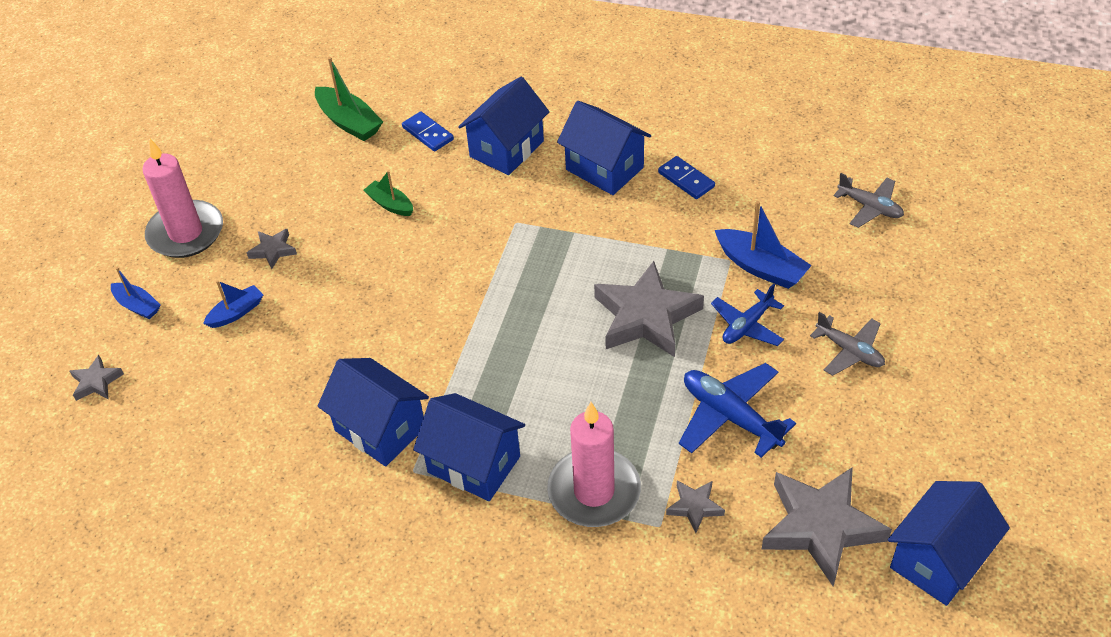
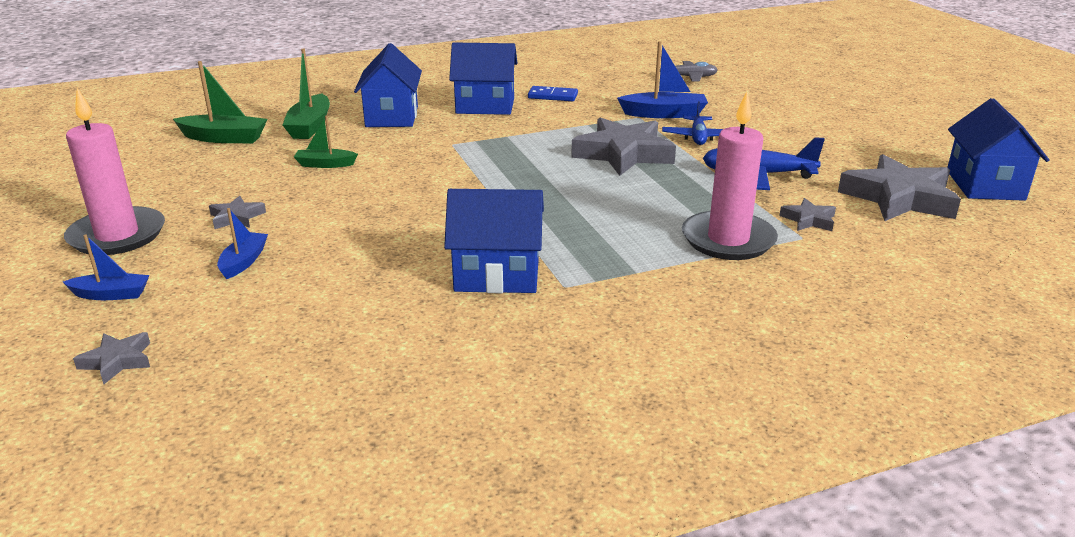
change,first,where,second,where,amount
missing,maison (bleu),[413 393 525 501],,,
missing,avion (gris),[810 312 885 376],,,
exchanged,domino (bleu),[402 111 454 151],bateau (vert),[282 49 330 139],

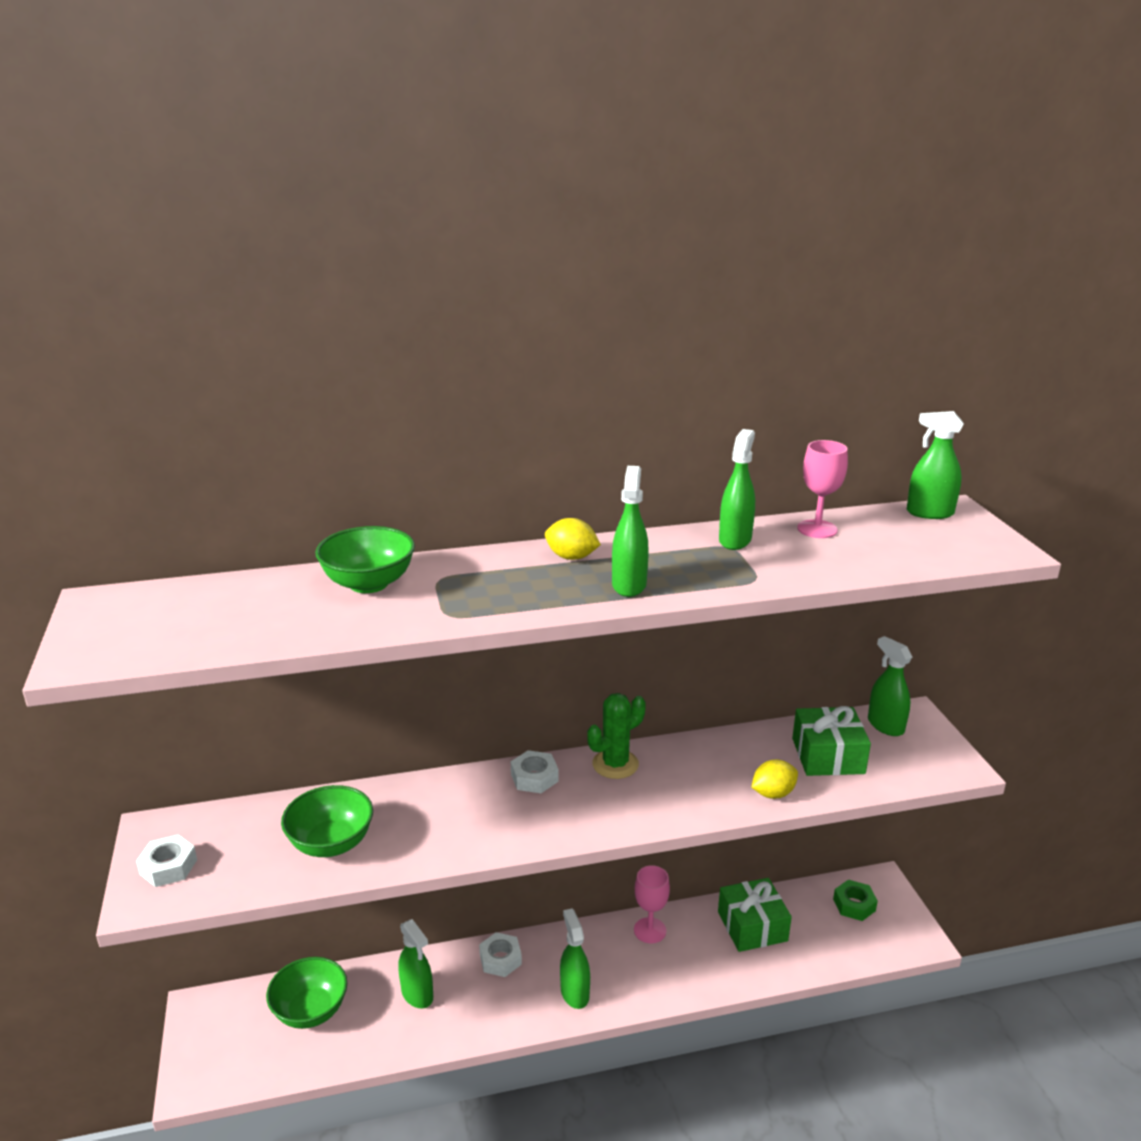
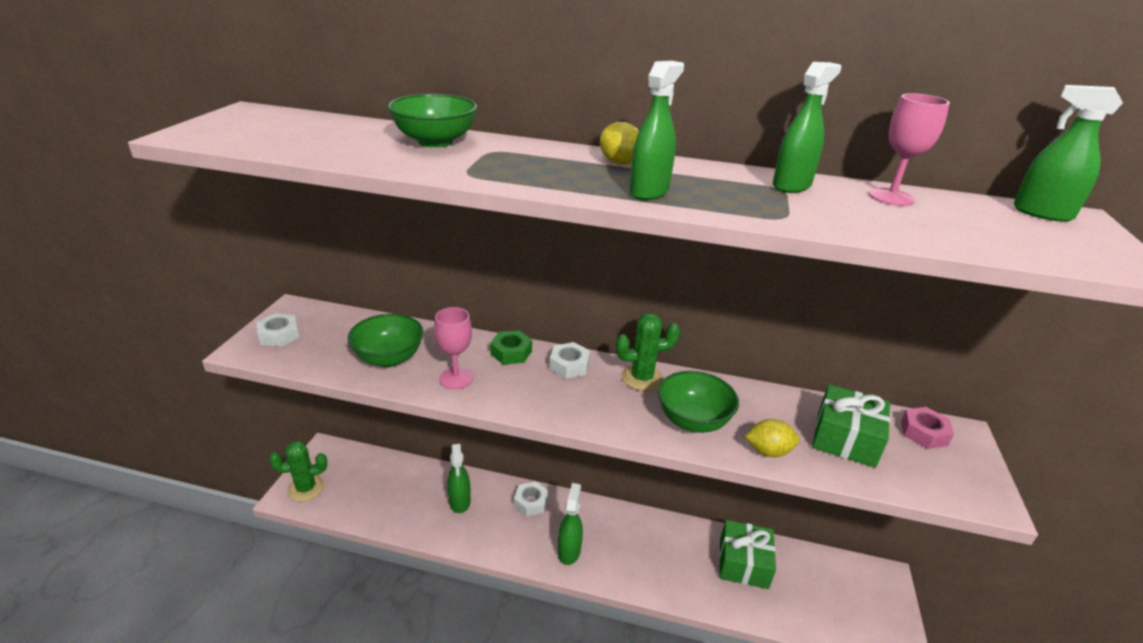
change,first,where,second,where,amount
appeared,,,cactus (vert),[269 441 327 502],
relocated,bol (vert),[266 957 347 1029],,[658 371 739 433],
relocated,verre à pied (rose),[634 865 670 943],,[434 307 473 389],
relocated,écrou (vert),[833 880 878 921],,[490 330 532 364],
exchanged,vaporisateur (vert),[868 636 912 736],écrou (rose),[901 407 954 449],

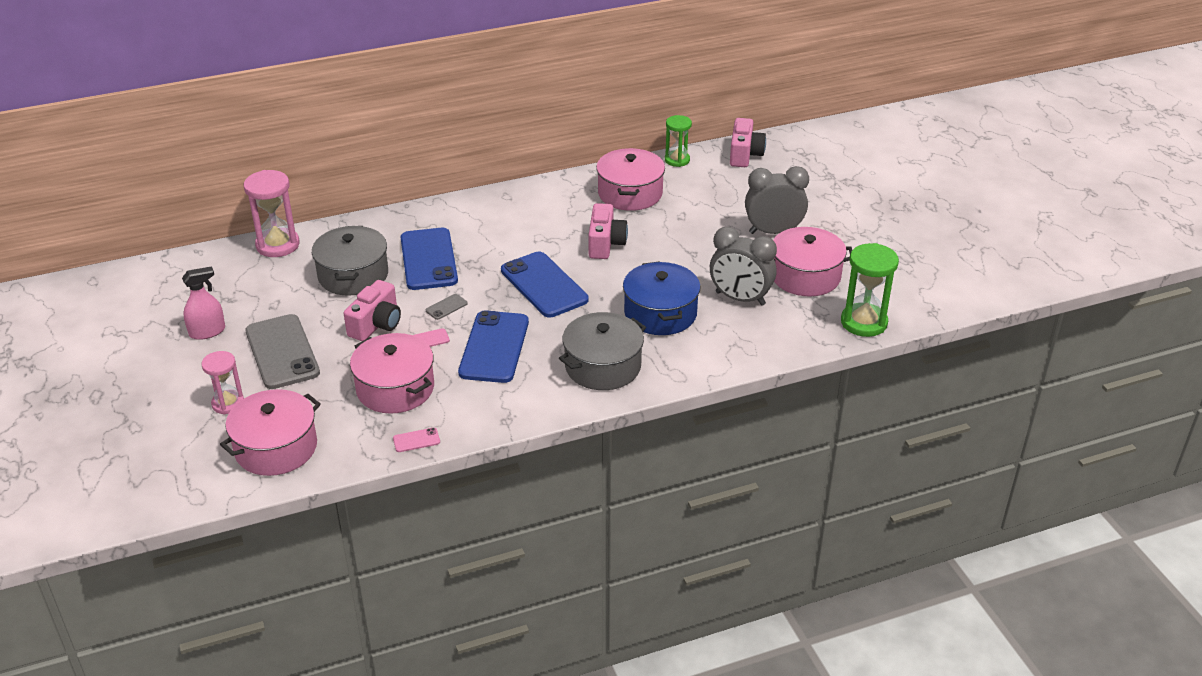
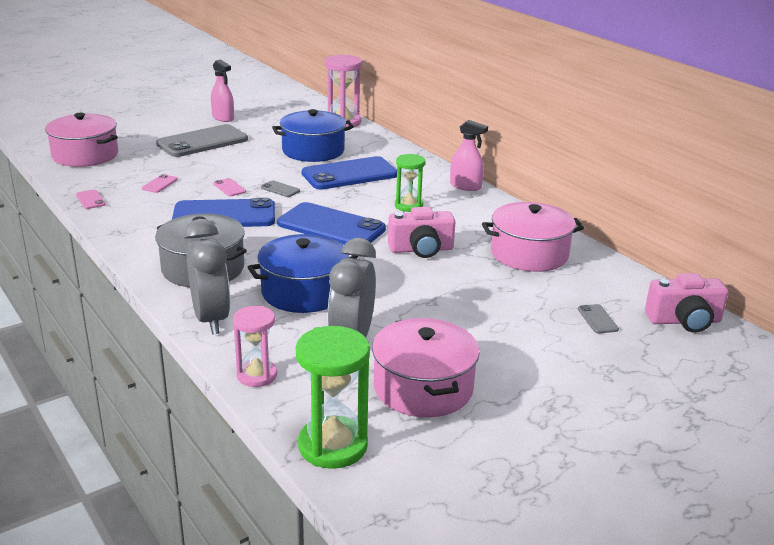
change,first,where,second,where,amount
missing,appareil photo (rose),[344 280 401 341],,,
appeared,,,vaporisateur (rose),[450 120 488 191],
appeared,,,téléphone (gris),[578 304 619 333],
relocated,sablier (rose),[201 351 244 415],,[233 306 277 387],
relocated,sablier (vert),[665 115 692 167],,[395 154 426 212],
relocated,réveil (gris),[745 166 809 234],,[184 219 230 335],
exchanged,marmite (rose),[350 333 434 414],téléphone (rose),[142 174 178 193],
colour,marmite (gris),[312 226 388 296],marmite (bleu),[272 109 354 162],
spun,téléphone (bleu),[501 252 589 317],,[277 202 386 245],75 degrees clockwise

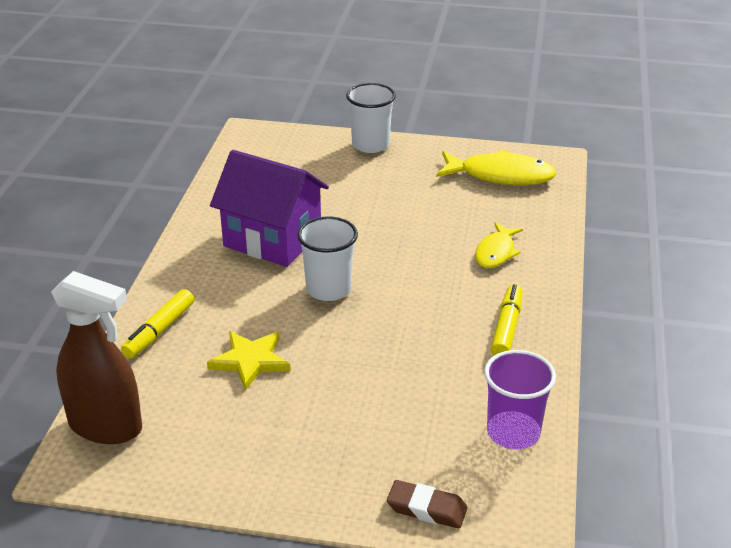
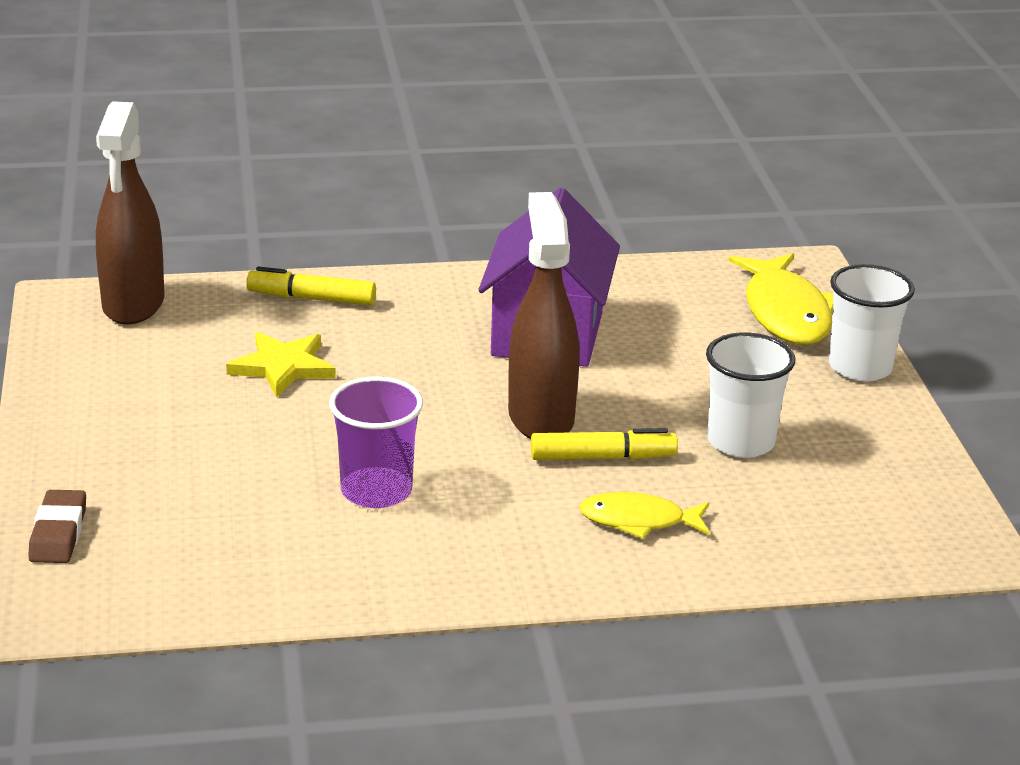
change,first,where,second,where,amount
appeared,,,vaporisateur (marron),[508 192 580 439],
relocated,gobelet (blanc),[297 216 358 301],,[706 332 795 458],
relocated,poisson (jaune),[436 150 557 185],,[728 253 833 345],
relocated,gobelet (violet),[484 350 556 449],,[329 376 423 508],
relocated,feutre (jaune),[491 284 522 355],,[531 428 678 460],

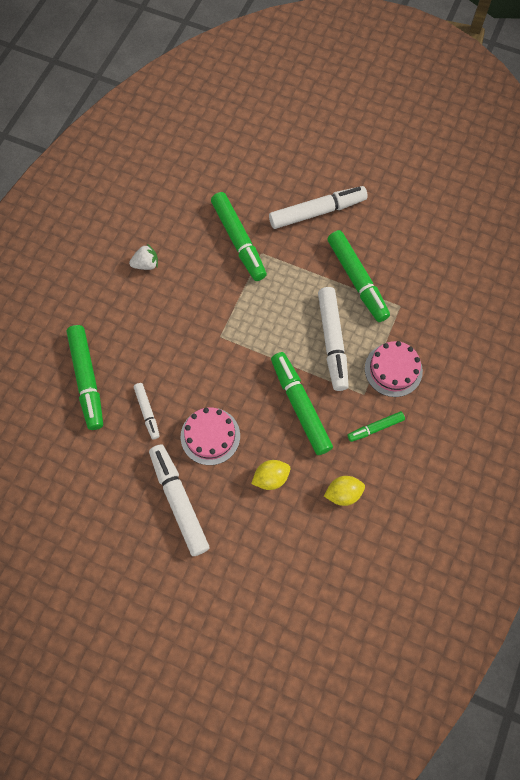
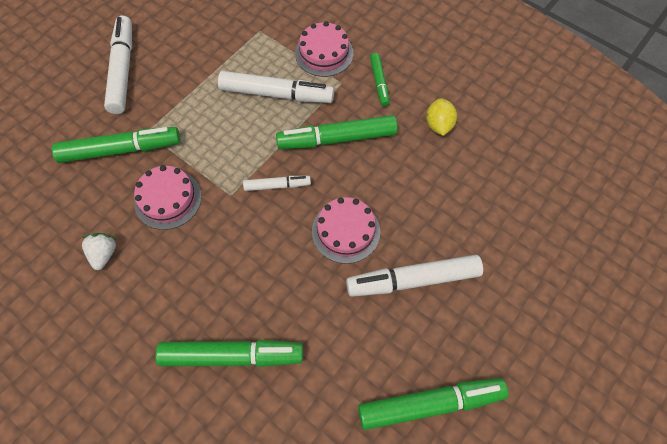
change,first,where,second,where,amount
missing,citron (jaune),[251 460 290 490],,,
appeared,,,gâteau (rose),[134 165 202 230],
relocated,feutre (blanc),[134 383 160 439],,[243 176 311 191],
relocated,feutre (vert),[327 230 390 322],,[358 378 508 430],

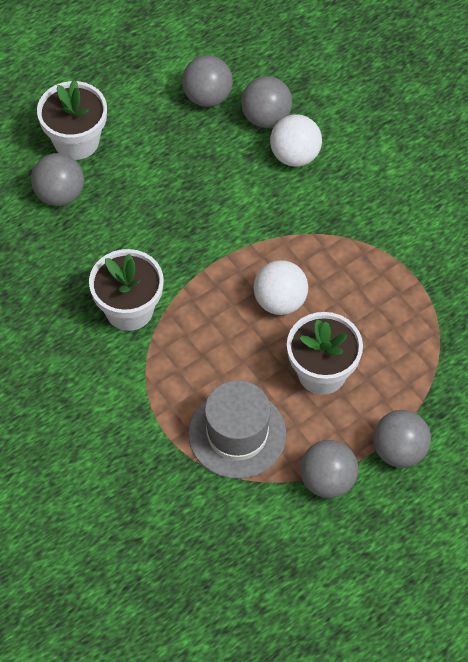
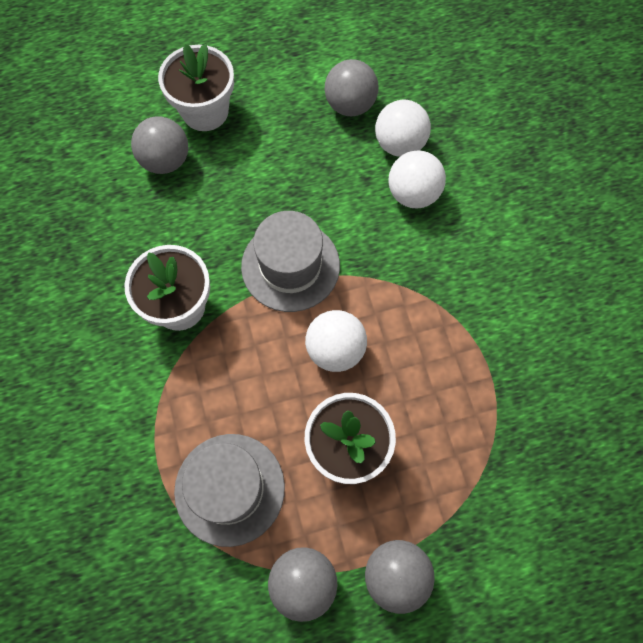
change,first,where,second,where,amount
appeared,,,chapeau (gris),[241 211 340 312],
colour,balle (gris),[241 76 292 128],balle (blanc),[375 100 431 157],

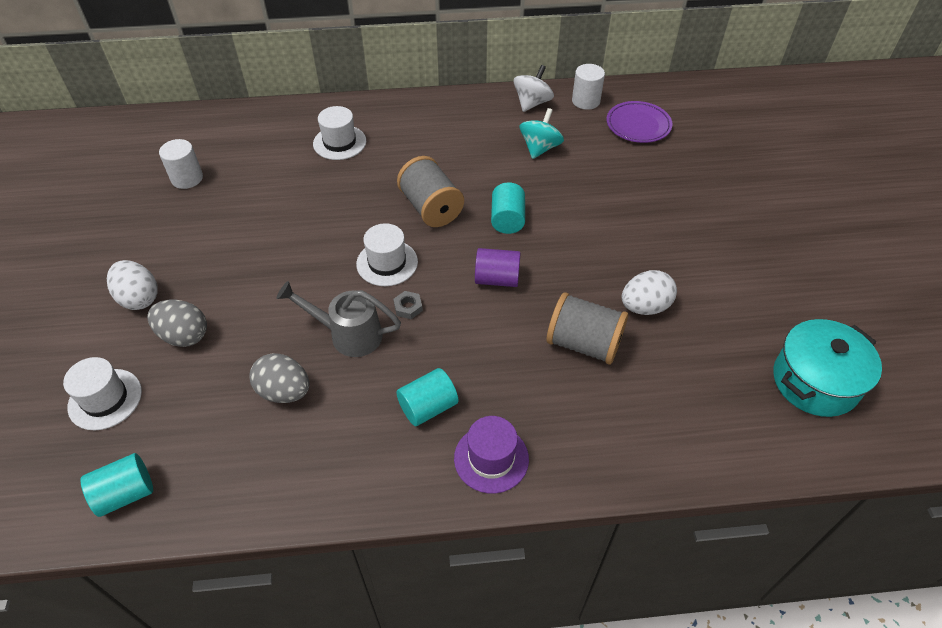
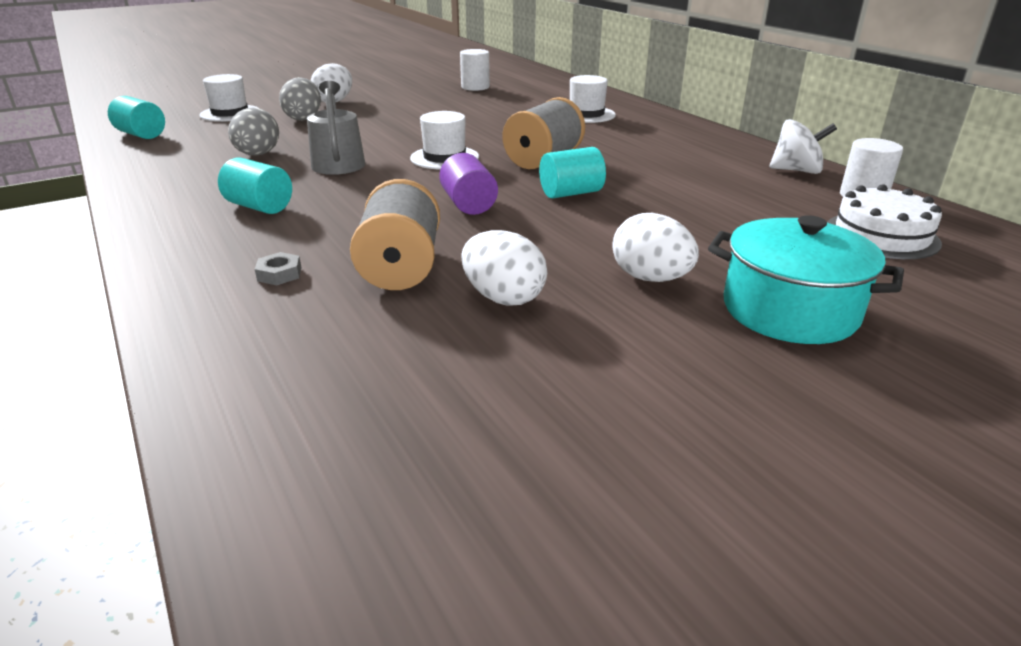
change,first,where,second,where,amount
missing,chapeau (violet),[454 416 529 494],,,
missing,toupie (turquoise),[520 108 564 159],,,
appeared,,,œuf (blanc),[612 213 699 282],
relocated,écrou (gris),[393 291 423 319],,[255 252 301 285],
relocated,marmite (turquoise),[773 319 882 417],,[708 215 904 344],
exchanged,assiette (violet),[606 101 672 143],gâteau (blanc),[827 184 942 259],

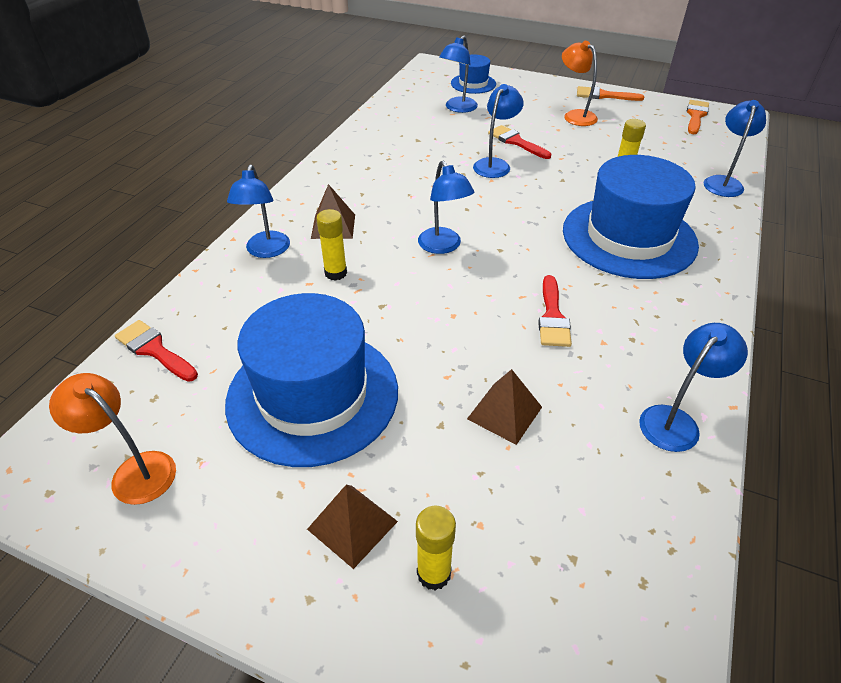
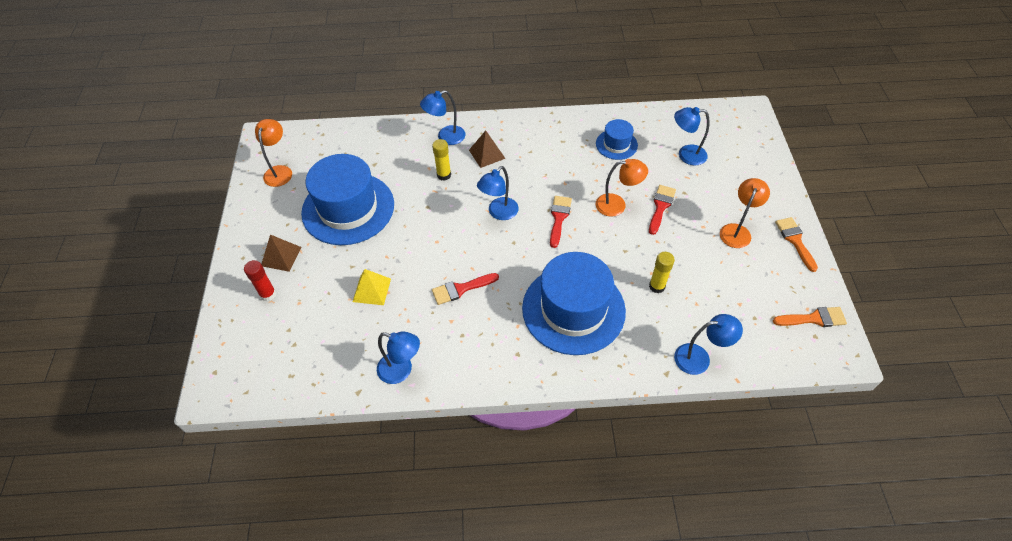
change,first,where,second,where,amount
relocated,pinceau (rouge),[115 320 198 382],,[550 196 572 248],
relocated,chapeau (bleu),[451 54 496 94],,[596 119 638 160],
colour,bâton de colle (jaune),[416 506 456 590],bâton de colle (rouge),[244 260 276 301],
colour,pyramide (marron),[467 369 542 445],pyramide (jaune),[353 269 391 305],
colour,lampe (bleu),[473 84 524 178],lampe (orange),[596 159 648 217],

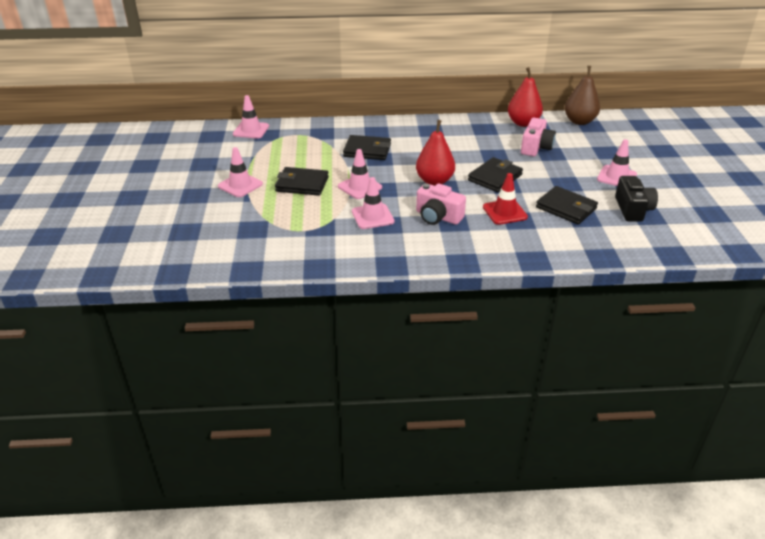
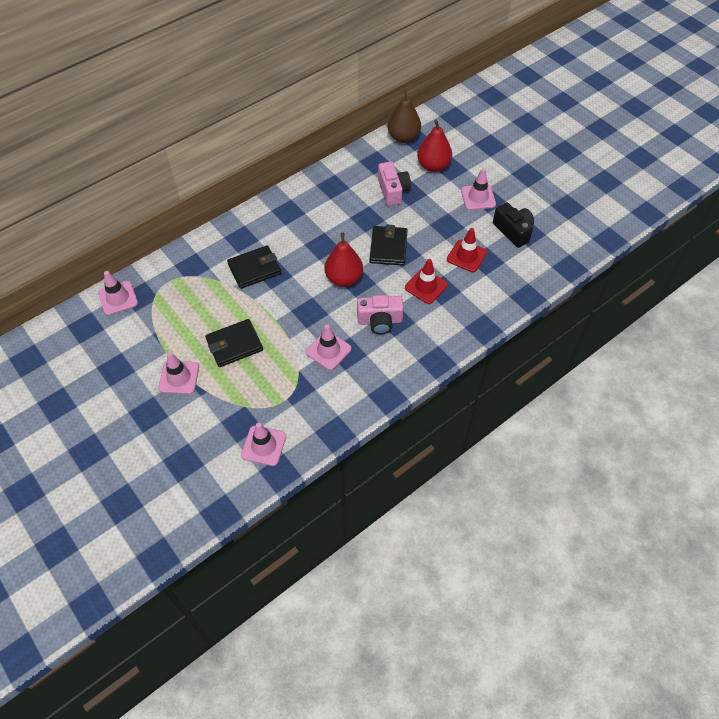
change,first,where,second,where,amount
relocated,cône de chantier (rose),[338 149 382 199],,[241 423 286 466],
relocated,poire (rouge),[508 67 543 127],,[417 120 452 172],
exchanged,portefeuille (noir),[536 186 598 225],cône de chantier (rouge),[447 228 487 272],

